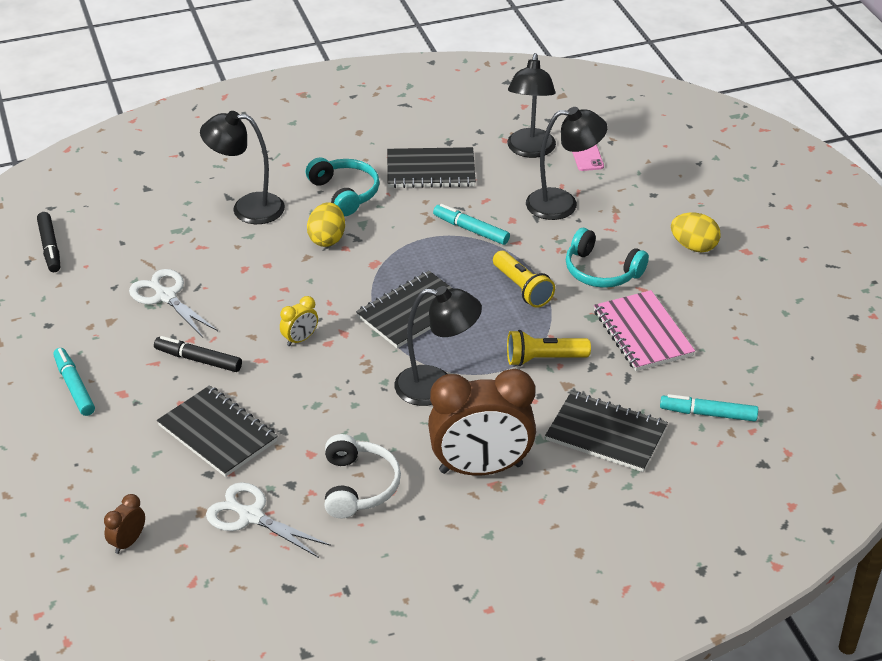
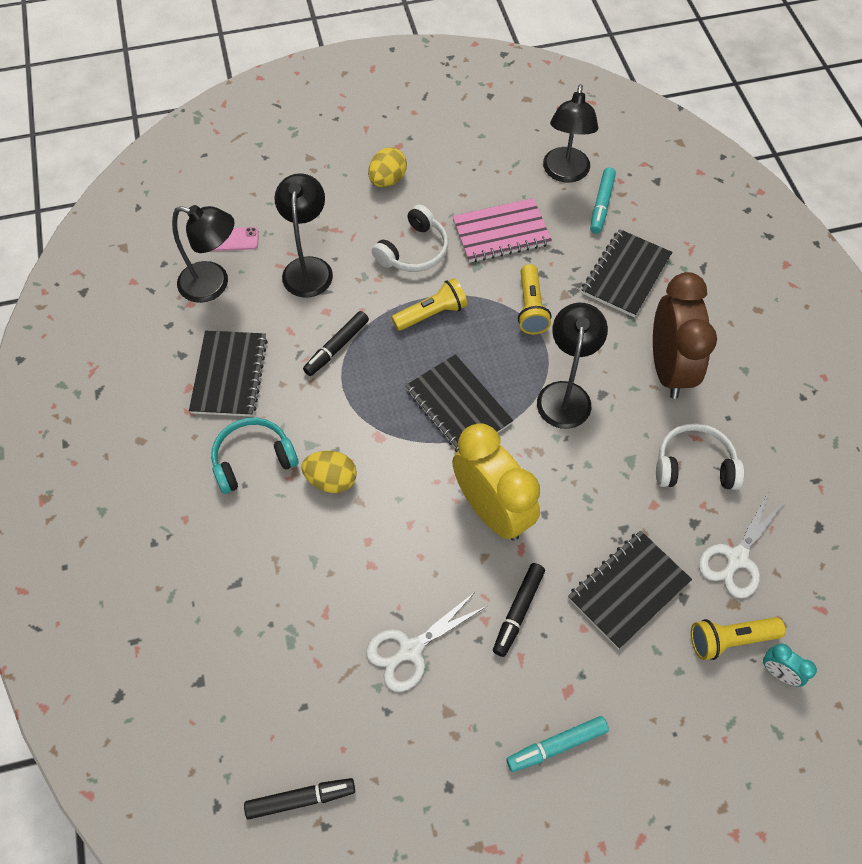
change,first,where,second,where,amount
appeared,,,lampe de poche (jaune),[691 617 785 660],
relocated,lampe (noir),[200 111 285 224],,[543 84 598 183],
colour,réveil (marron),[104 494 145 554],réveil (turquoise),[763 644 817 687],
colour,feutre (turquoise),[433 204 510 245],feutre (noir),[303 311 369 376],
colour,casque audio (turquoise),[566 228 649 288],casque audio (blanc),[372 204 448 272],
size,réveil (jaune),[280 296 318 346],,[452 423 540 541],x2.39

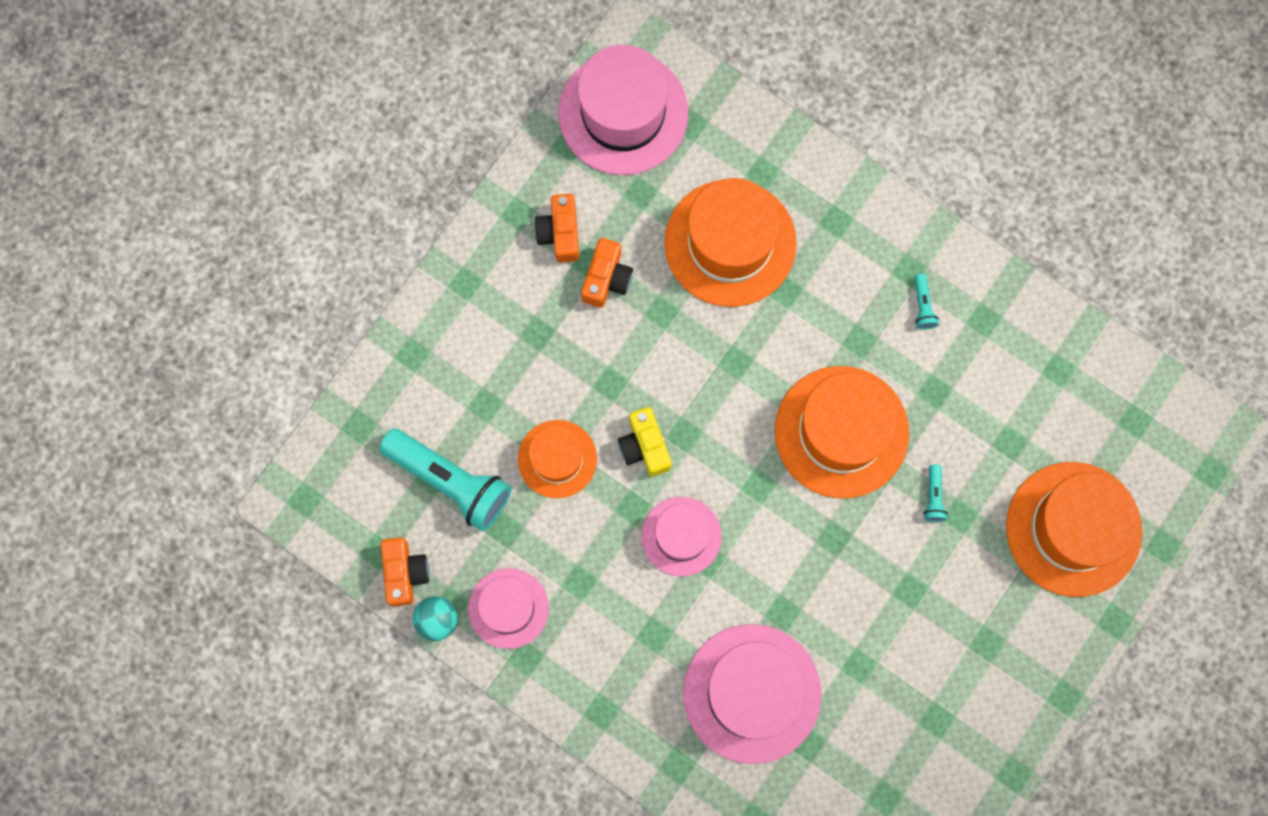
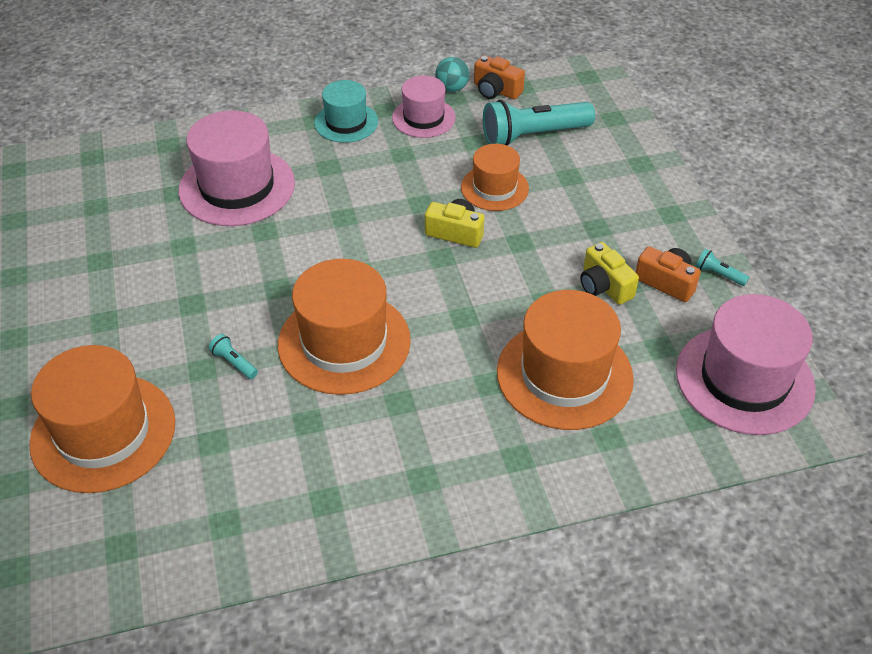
change,first,where,second,where,amount
missing,chapeau (rose),[642 497 722 576],,,
appeared,,,chapeau (turquoise),[314 80 378 143],
relocated,lampe de poche (turquoise),[914 274 939 330],,[696 249 749 286],
colour,appareil photo (orange),[581 238 633 308],appareil photo (jaune),[580 242 639 305],

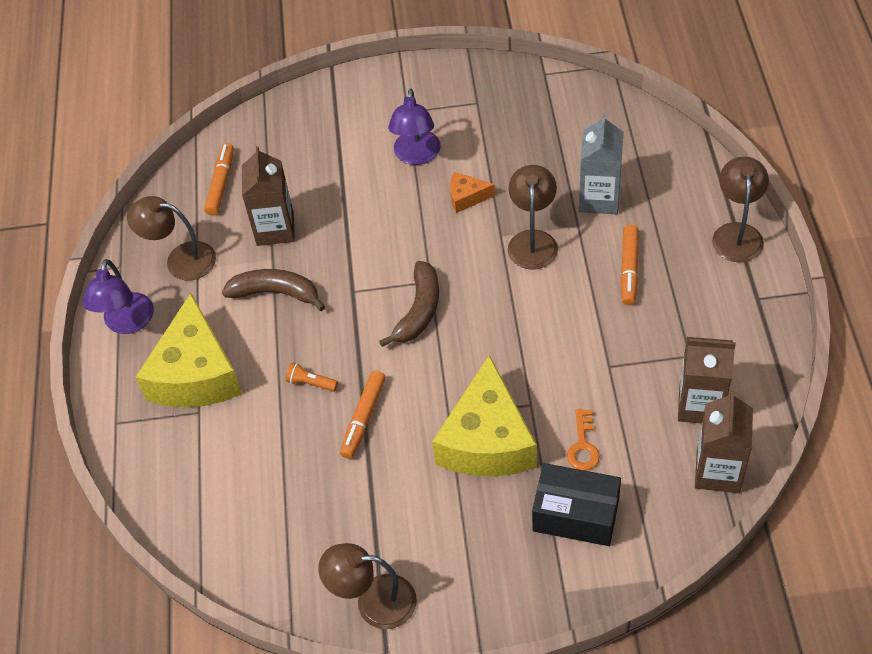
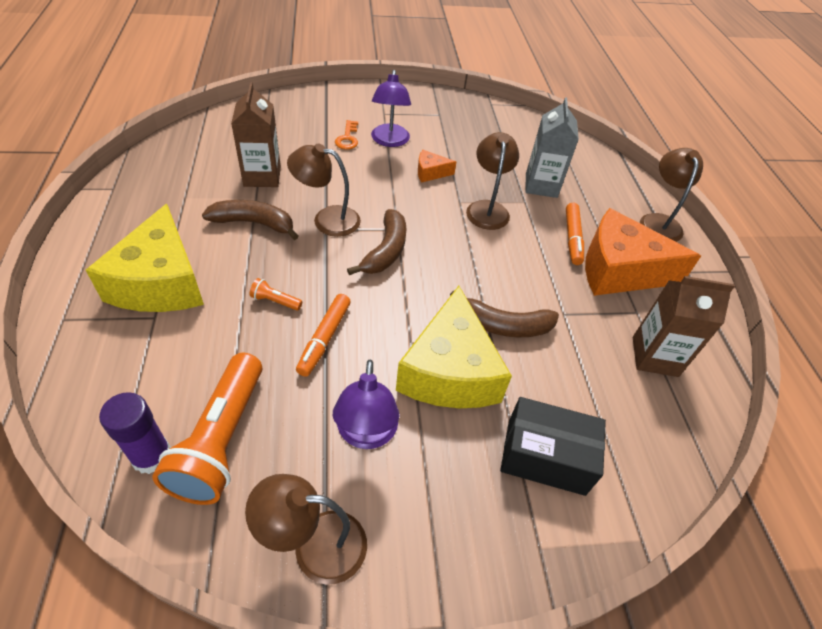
change,first,where,second,where,amount
missing,feutre (orange),[204 143 234 216],,,
missing,brique de lait (marron),[695 391 753 493],,,
appeared,,,bâton de colle (violet),[99 392 171 474],
appeared,,,lampe de poche (orange),[152 353 262 505],
appeared,,,banane (marron),[450 290 559 337],
appeared,,,fromage (orange),[585 208 701 296],
relocated,lampe (violet),[83 259 154 334],,[333 360 399 449],
relocated,lampe (marron),[127 196 216 280],,[287 143 361 237],
relocated,clé (orange),[567 409 600 471],,[335 120 358 150],

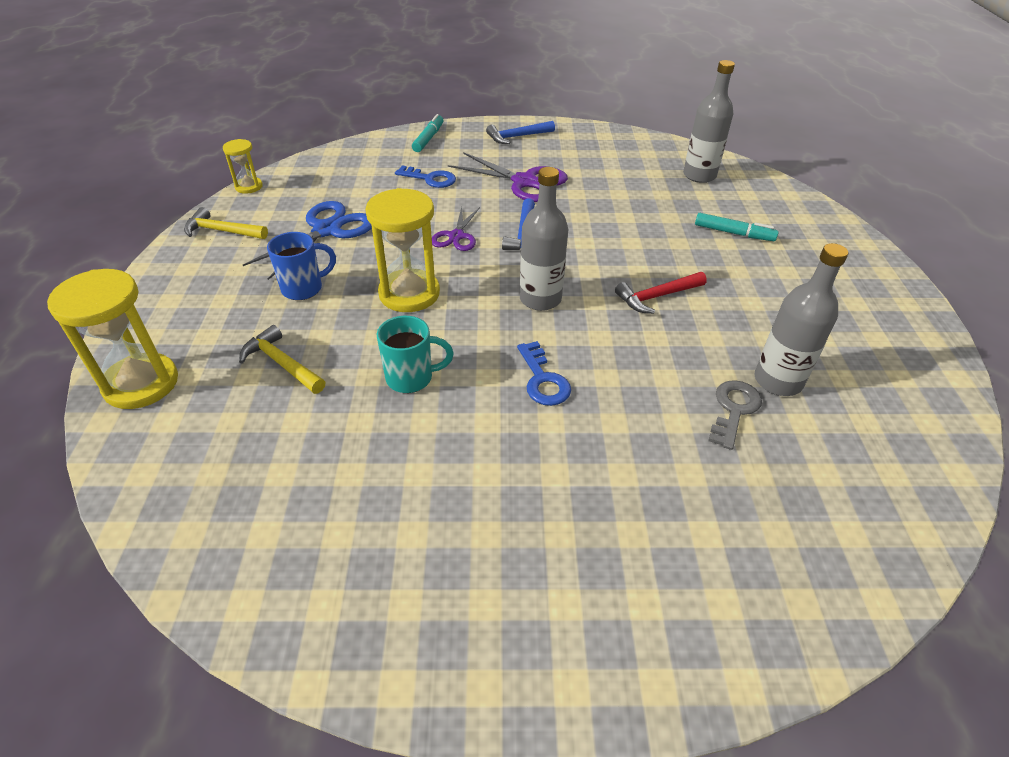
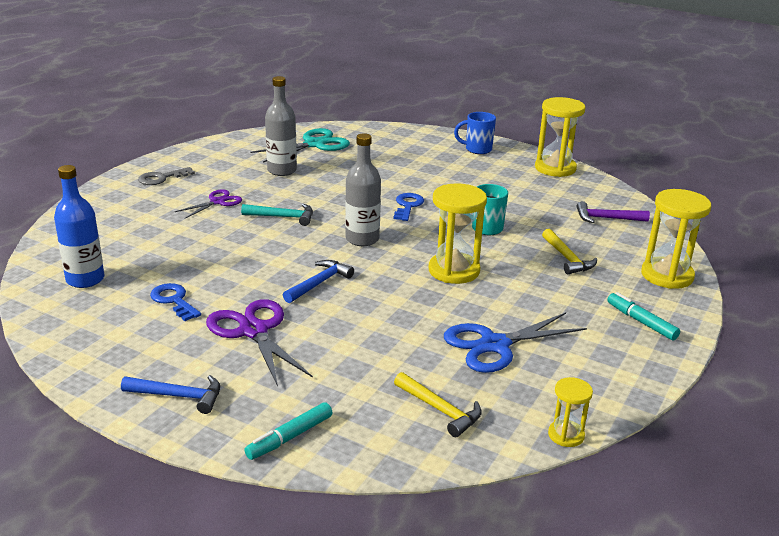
change,first,where,second,where,amount
appeared,,,ciseaux (turquoise),[250 128 350 163],
appeared,,,sablier (jaune),[535 97 586 177],
appeared,,,marteau (violet),[577 201 650 223],
relocated,marteau (jaune),[184 207 268 239],,[394 372 482 437],
relocated,tasse (bleu),[267 232 336 300],,[454 112 496 154],
relocated,clé (bleu),[395 165 456 188],,[150 283 201 321],
relocated,ciseaux (violet),[432 207 480 251],,[175 189 242 218],
relocated,feutre (turquoise),[695 213 779 241],,[607 292 680 341],
relocated,clé (gris),[708 380 762 450],,[138 167 195 185],
colour,marteau (rouge),[615 272 707 314],marteau (turquoise),[241 204 313 226],
colour,bouteille (gris),[683 60 735 183],bouteille (bleu),[54 165 104 288],

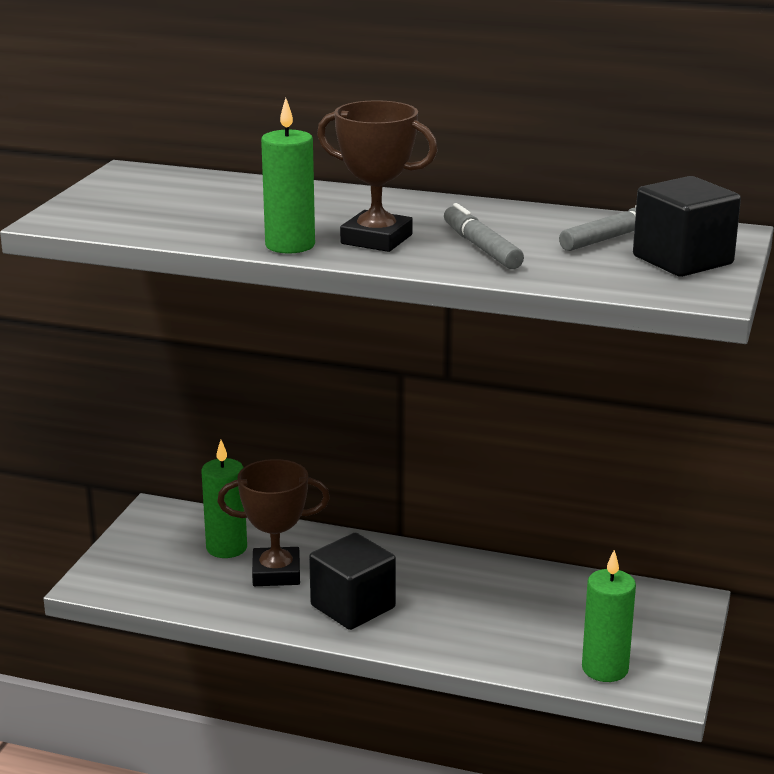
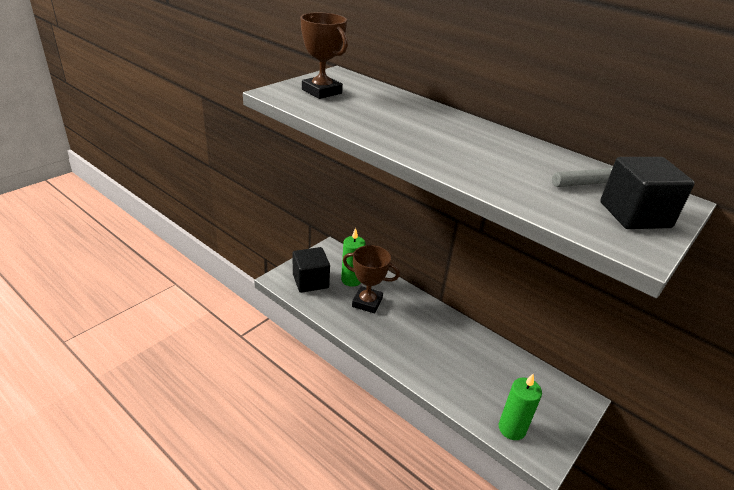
change,first,where,second,where,amount
missing,bougie (vert),[261 98 315 254],,,
missing,feutre (gris),[444 203 524 269],,,
relocated,cube (noir),[309 533 396 630],,[293 247 330 293],
relocated,trophée (marron),[317 100 438 252],,[301 12 348 99],

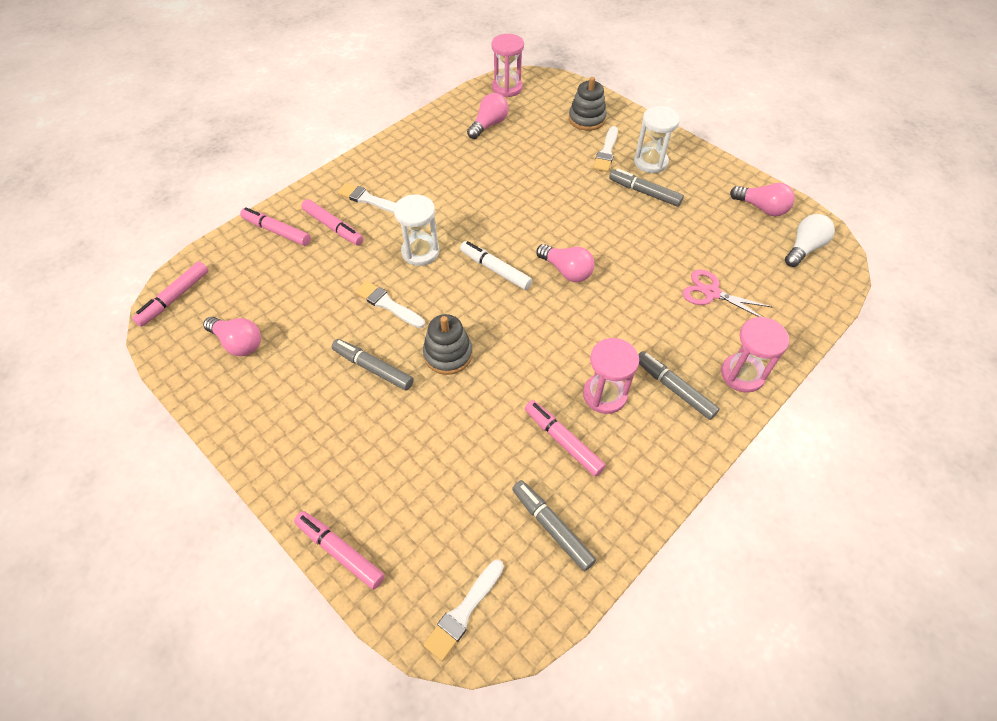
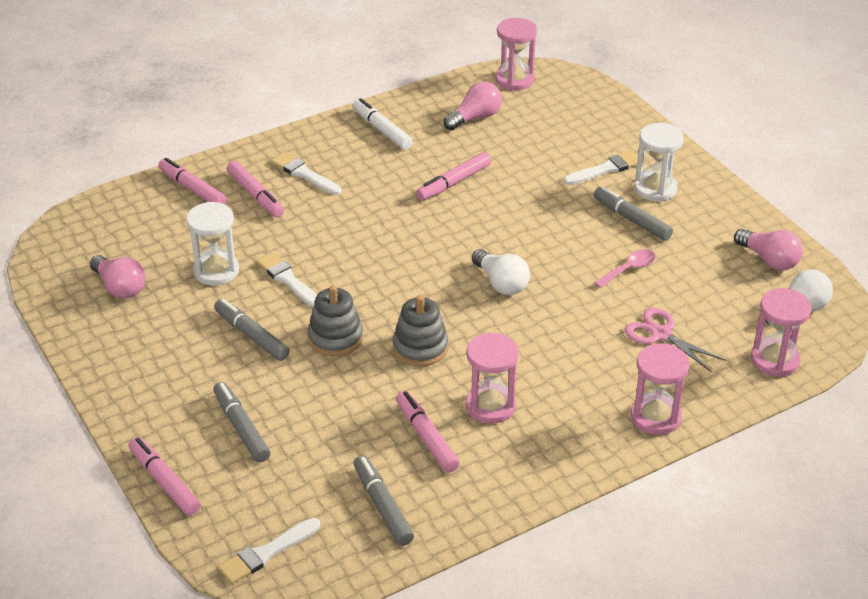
change,first,where,second,where,amount
appeared,,,cuillère (rose),[594 249 656 288],
appeared,,,sablier (rose),[751 288 812 377],
relocated,feutre (rose),[132 261 208 327],,[416 152 491 201],
relocated,sablier (blanc),[394 195 439 266],,[186 202 239 286],
relocated,feutre (blanc),[460 241 533 290],,[353 98 413 150],
relocated,jouet à empiler (gris),[569 77 607 131],,[393 295 448 366],
relocated,feutre (gris),[638 351 720 420],,[213 382 270 462],
colour,ampoule (rose),[536 244 595 282],ampoule (blanc),[472 249 530 295],
spun,pinceau (blanc),[593 126 618 172],,[563 151 638 185],150 degrees counterclockwise

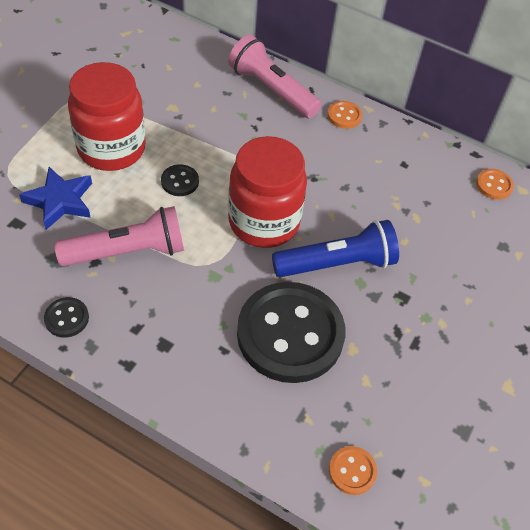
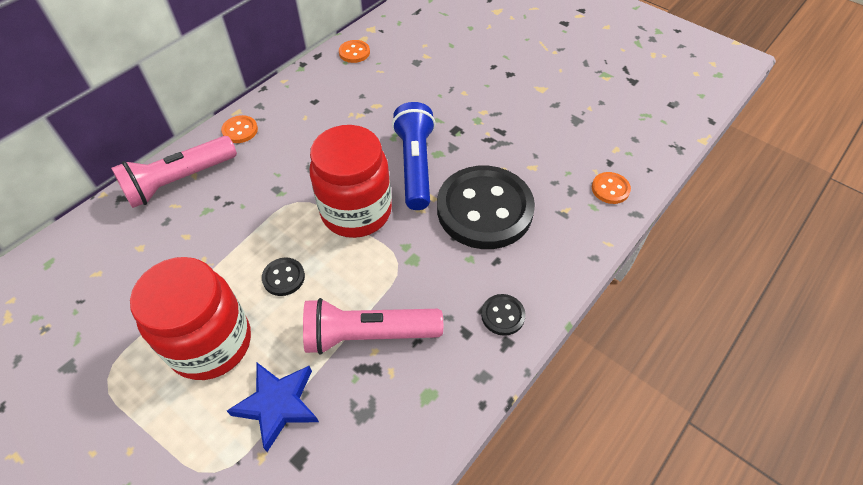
change,first,where,second,where,amount
relocated,bouton (noir),[44 297 89 338],,[481 294 526 336],
spun,lampe de poche (rose),[54 206 184 266],,[303 298 443 355],90 degrees counterclockwise

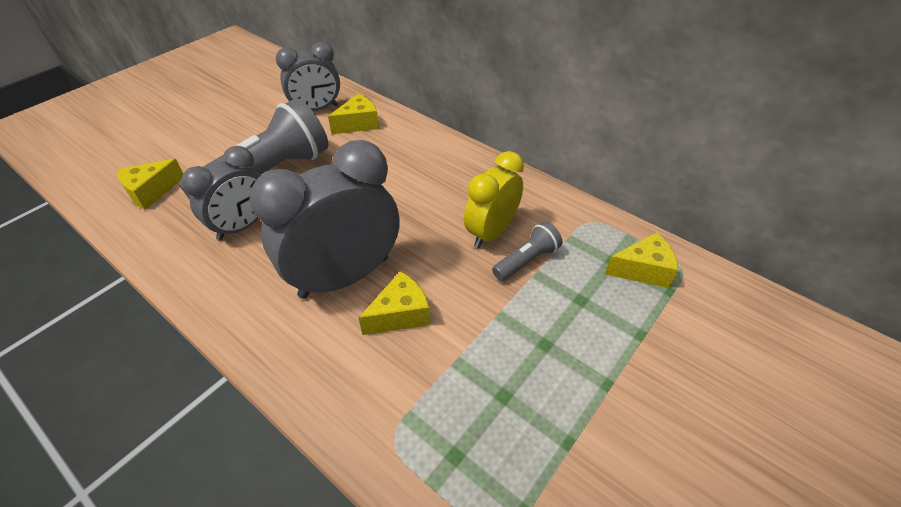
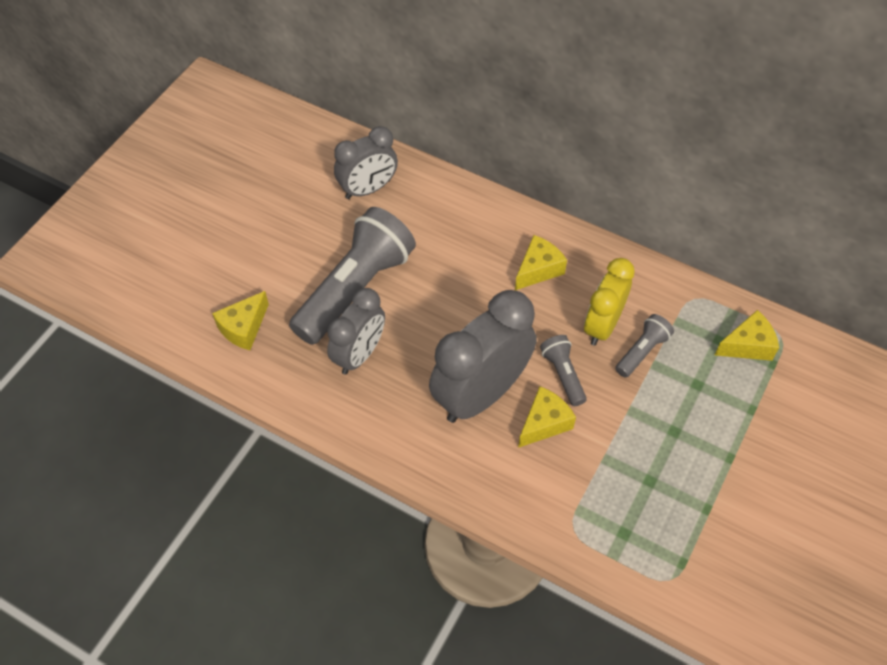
change,first,where,second,where,amount
appeared,,,lampe de poche (gris),[540 335 587 406],
relocated,fromage (jaune),[328 94 379 134],,[515 235 567 290],

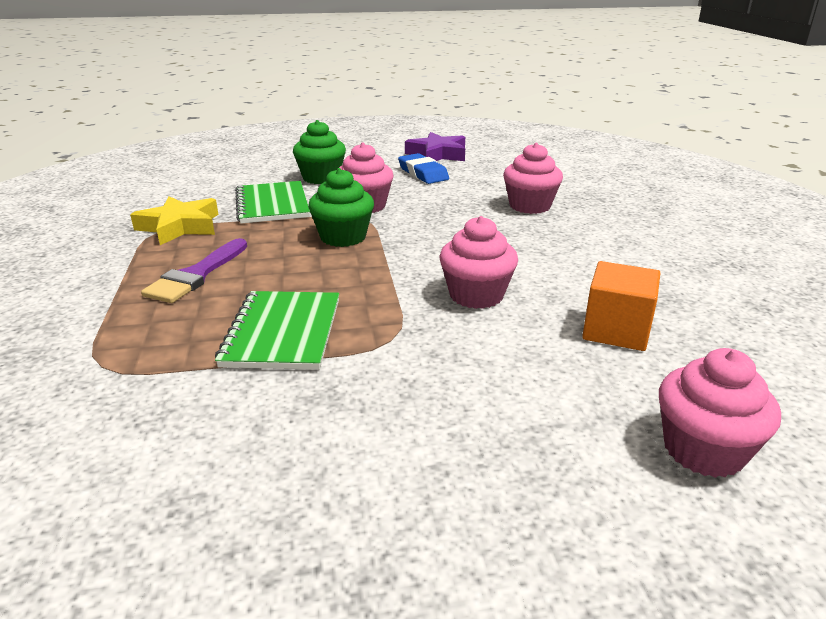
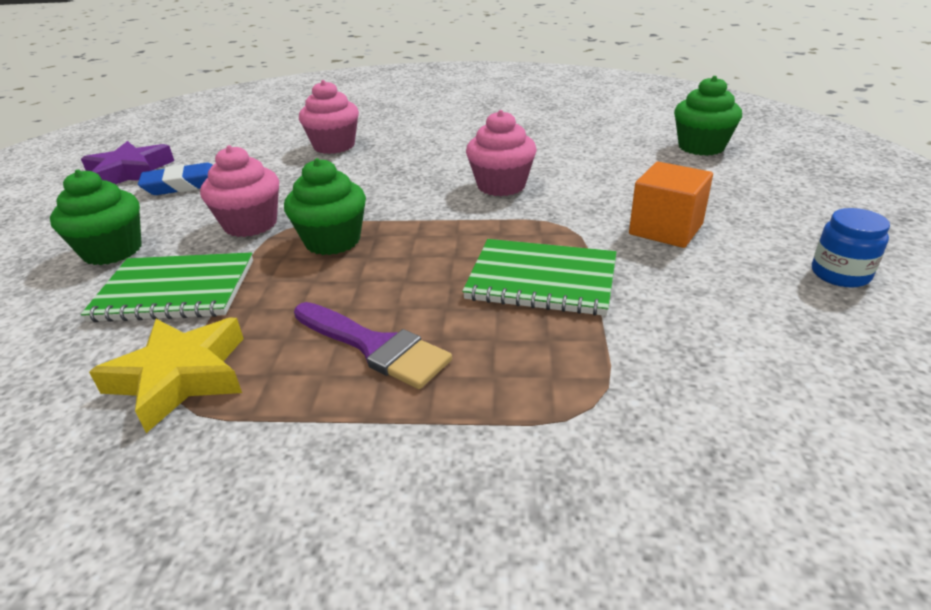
change,first,where,second,where,amount
appeared,,,bocal (bleu),[812 208 890 287],
relocated,cube (orange),[582 261 660 351],,[629 162 713 248],
colour,muffin (rose),[659 348 781 478],muffin (vert),[674 76 742 156],

